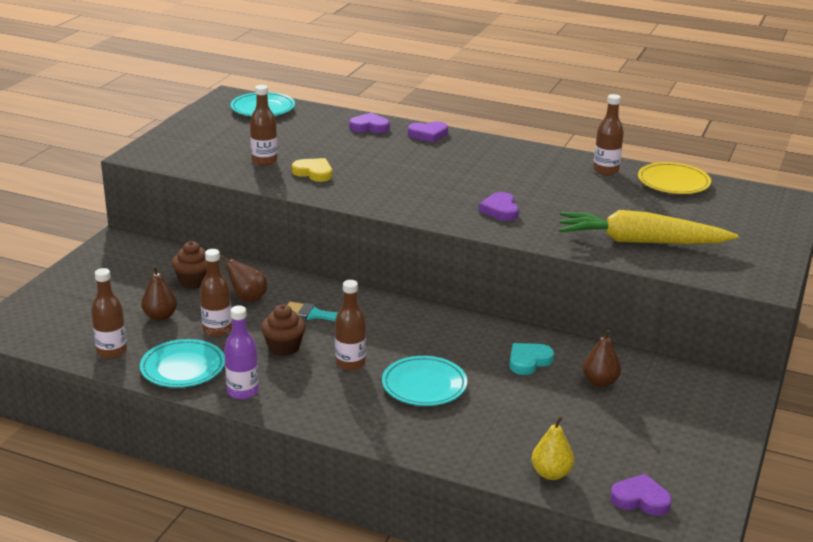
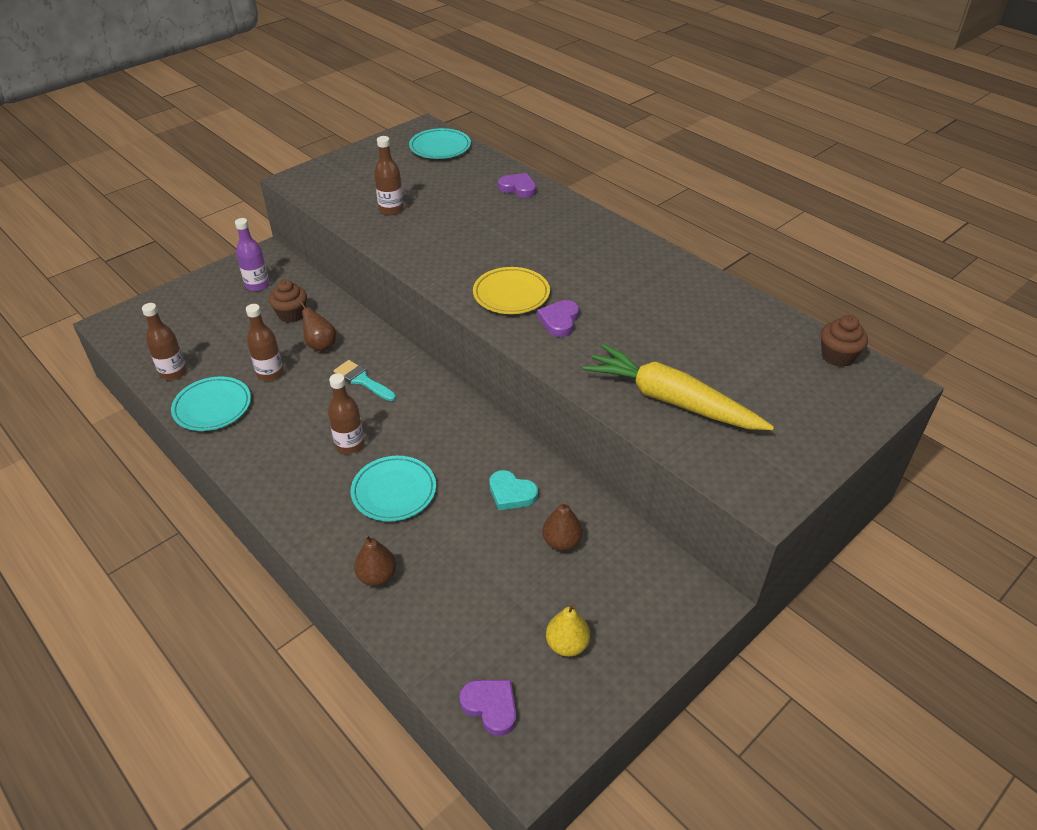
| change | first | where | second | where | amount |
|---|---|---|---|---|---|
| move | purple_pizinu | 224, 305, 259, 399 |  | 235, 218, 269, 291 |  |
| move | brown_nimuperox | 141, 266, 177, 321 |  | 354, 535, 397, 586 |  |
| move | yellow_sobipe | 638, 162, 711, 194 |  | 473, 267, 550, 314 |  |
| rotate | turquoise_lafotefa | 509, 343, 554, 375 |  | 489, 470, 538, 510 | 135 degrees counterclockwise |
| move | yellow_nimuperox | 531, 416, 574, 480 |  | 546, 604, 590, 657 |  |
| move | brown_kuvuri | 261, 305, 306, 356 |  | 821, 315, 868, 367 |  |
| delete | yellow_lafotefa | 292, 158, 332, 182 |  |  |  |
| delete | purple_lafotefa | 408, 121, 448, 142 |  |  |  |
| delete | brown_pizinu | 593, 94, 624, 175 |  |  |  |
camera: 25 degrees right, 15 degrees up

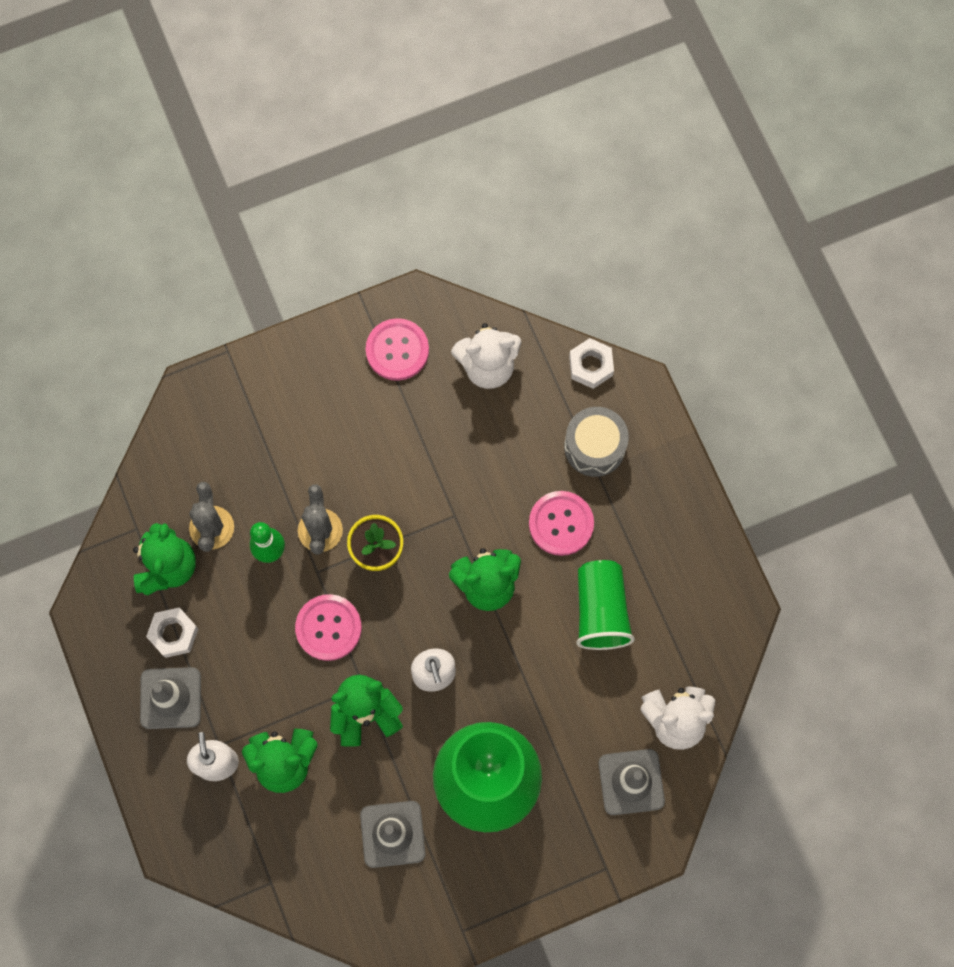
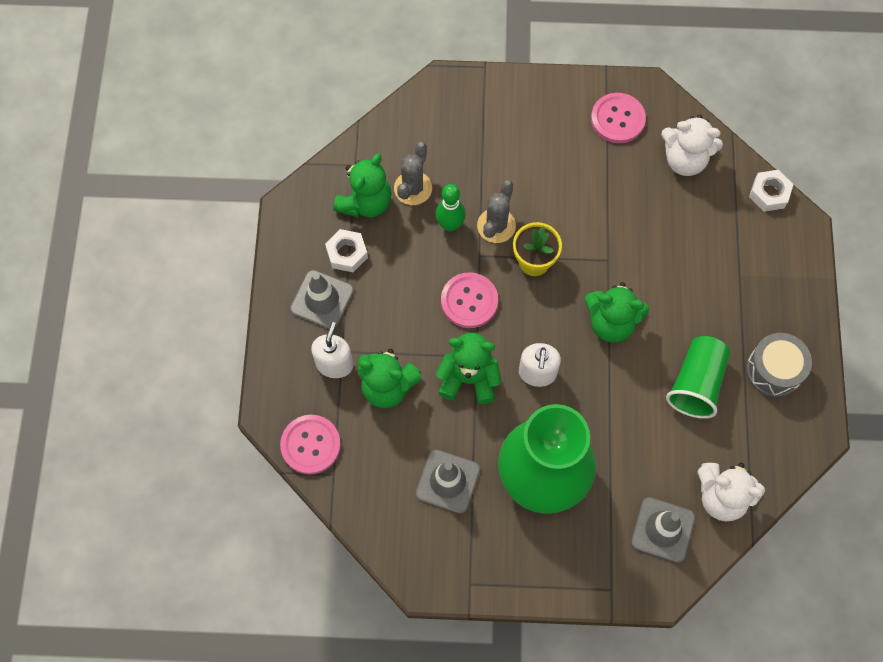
| change | first | where | second | where | amount |
|---|---|---|---|---|---|
| move | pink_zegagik | 529, 491, 594, 556 |  | 280, 415, 341, 475 |  |
| move | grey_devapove | 564, 407, 629, 477 |  | 746, 333, 812, 397 |  |
camera: 25 degrees right, 5 degrees down

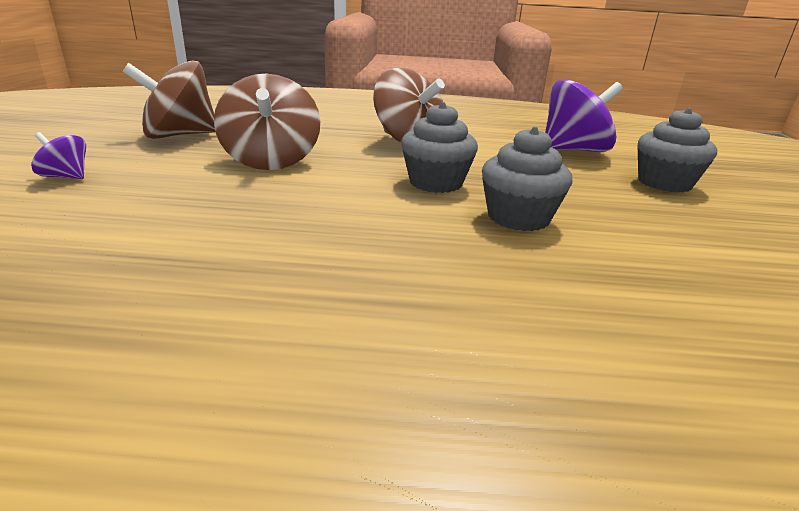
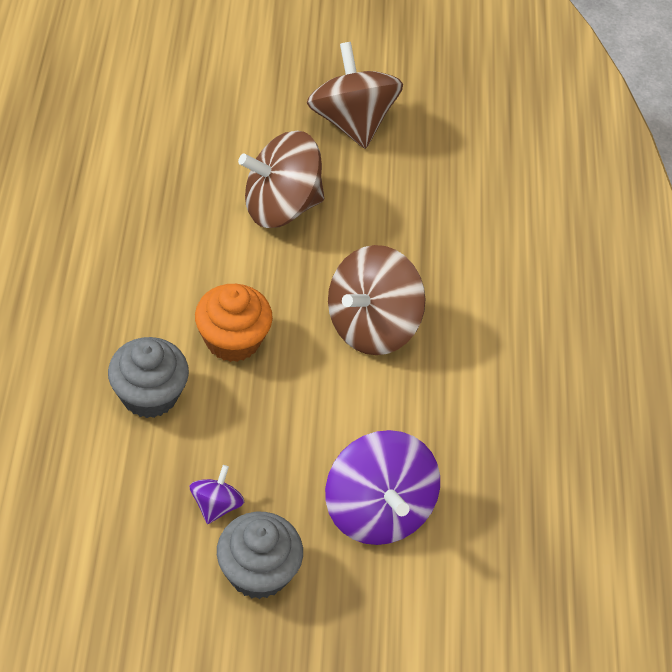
| change | first | where | second | where | amount |
|---|---|---|---|---|---|
| move | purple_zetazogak | 31, 132, 86, 179 |  | 190, 465, 244, 524 |  |
| recolor | grey_kuvuri | 401, 102, 478, 193 | orange_kuvuri | 195, 284, 273, 362 |  |
camera: 85 degrees right, 25 degrees up

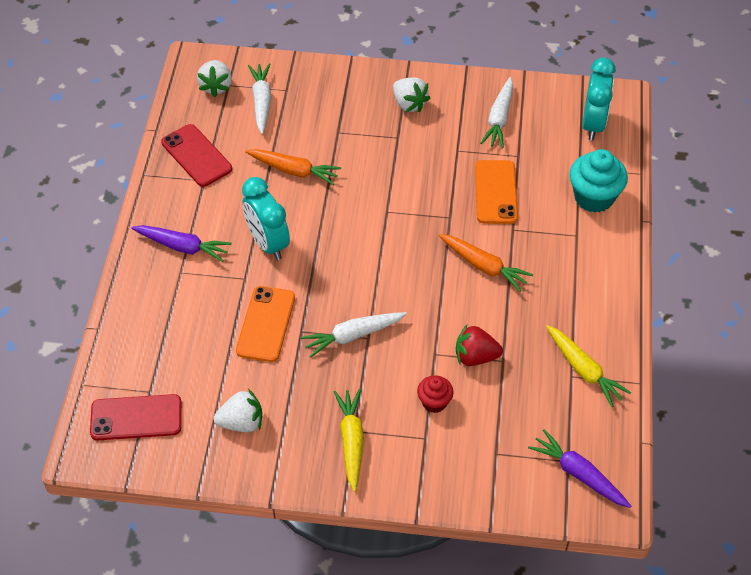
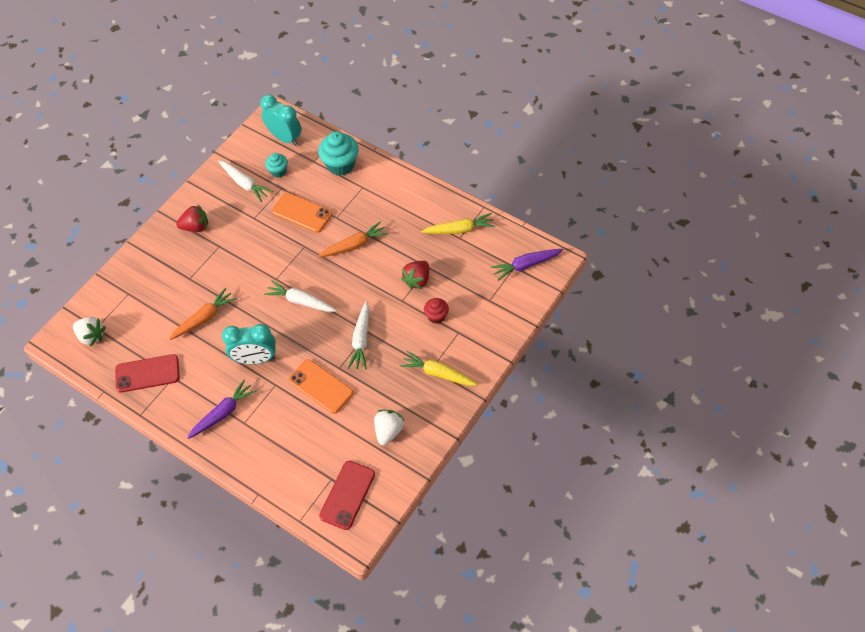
| change | first | where | second | where | amount |
|---|---|---|---|---|---|
| recolor | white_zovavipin | 393, 78, 430, 113 | red_zovavipin | 176, 204, 208, 232 |  |
| move | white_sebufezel | 248, 63, 271, 134 |  | 264, 280, 337, 312 |  |
| insert |  |  | turquoise_kuvuri | 265, 153, 288, 178 |  |
camera: 60 degrees left, 5 degrees up

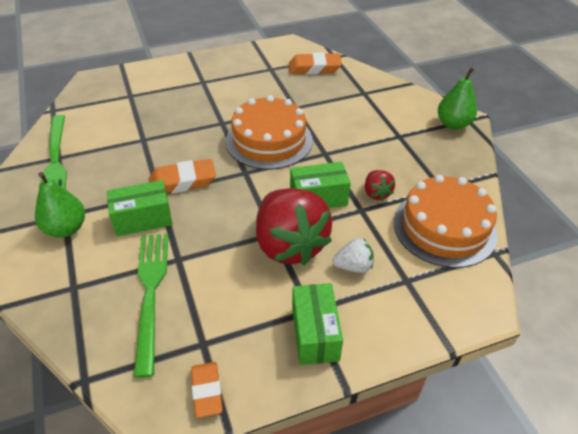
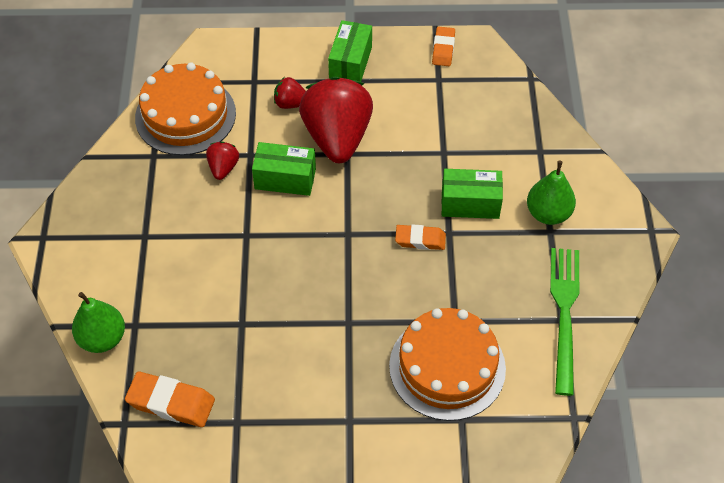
| change | first | where | second | where | amount |
|---|---|---|---|---|---|
| move | green_nimuperox | 438, 67, 477, 130 |  | 72, 292, 125, 353 |  |
| recolor | white_zovavipin | 333, 238, 374, 273 | red_zovavipin | 274, 77, 306, 109 |  |
| move | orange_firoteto | 226, 95, 313, 170 |  | 389, 308, 506, 421 |  |
| resize | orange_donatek | 148, 159, 216, 193 |  | 395, 224, 446, 250 | x0.66 |
| delete | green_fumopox | 134, 234, 168, 378 |  |  |  |
camera: 160 degrees left, 10 degrees up

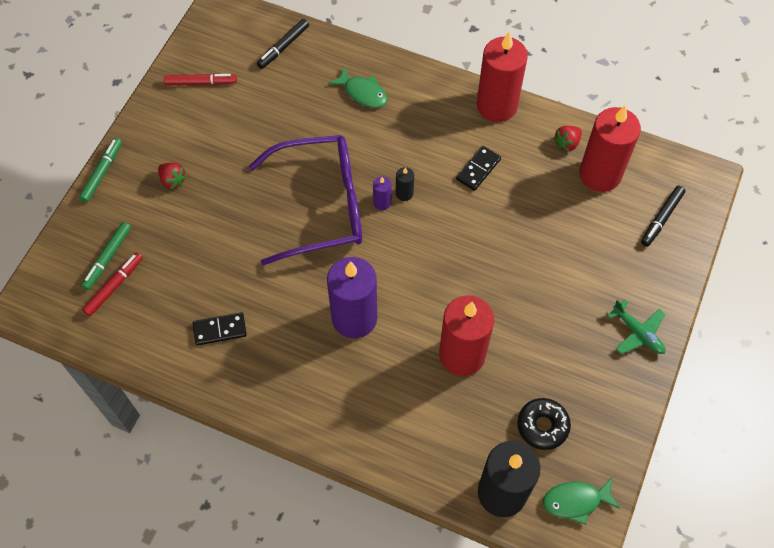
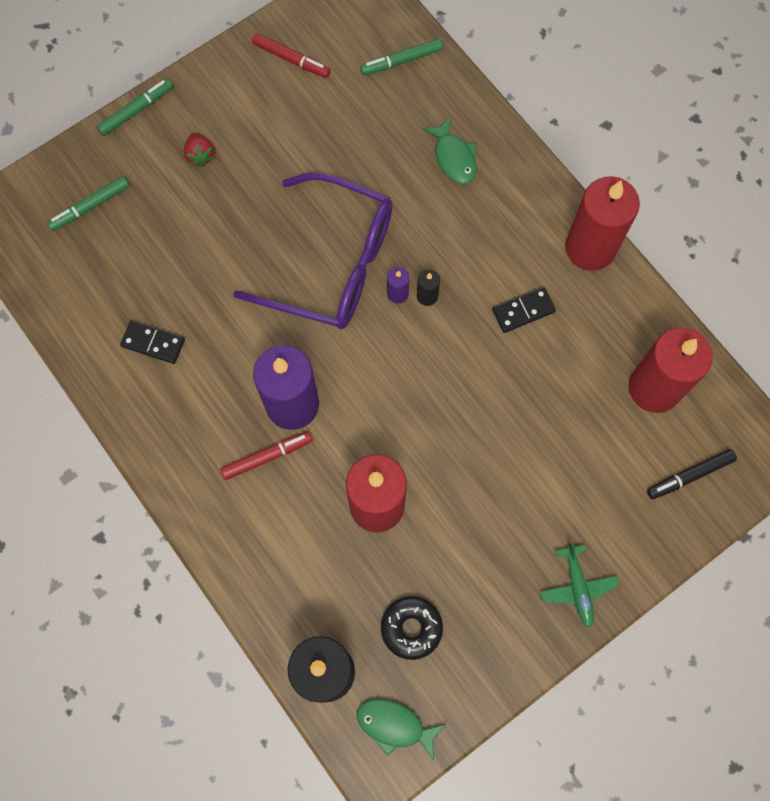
| change | first | where | second | where | amount |
|---|---|---|---|---|---|
| move | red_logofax | 82, 252, 143, 316 |  | 220, 431, 313, 480 |  |
| recolor | black_logofax | 257, 19, 309, 69 | green_logofax | 360, 38, 443, 75 |  |
| delete | red_zovavipin | 553, 126, 582, 152 |  |  |  |
camera: 30 degrees right, 10 degrees up

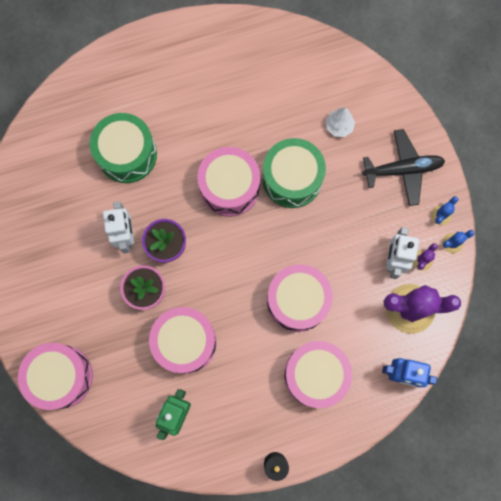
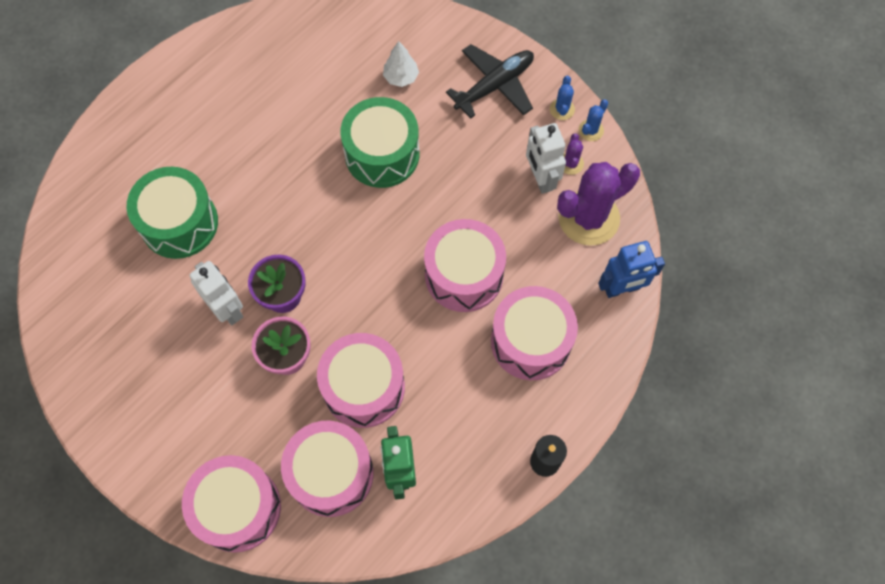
| change | first | where | second | where | amount |
|---|---|---|---|---|---|
| move | pink_devapove | 197, 147, 260, 217 |  | 281, 420, 374, 517 |  |
camera: 30 degrees left, 10 degrees down

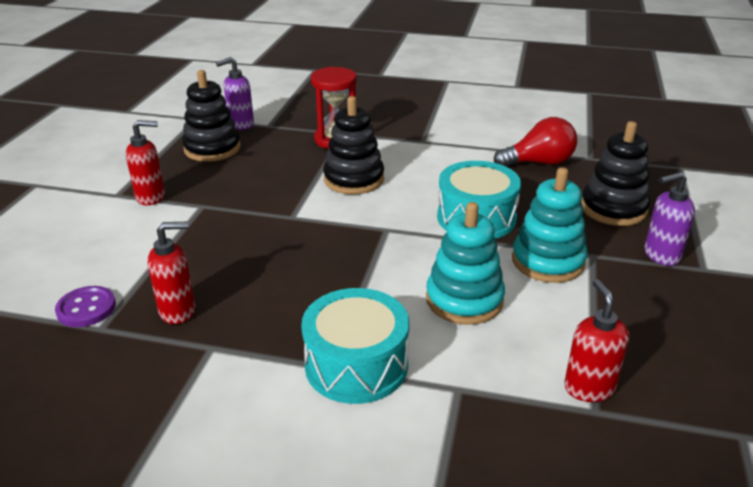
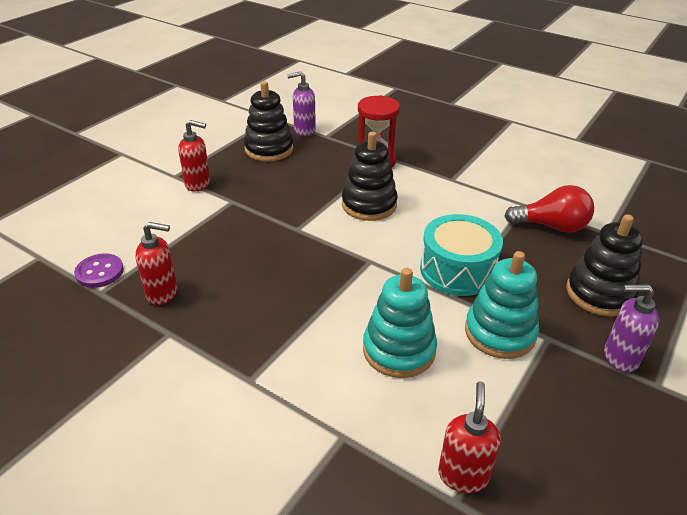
| change | first | where | second | where | amount |
|---|---|---|---|---|---|
| delete | turquoise_devapove | 301, 288, 409, 404 |  |  |  |
camera: 20 degrees right, 5 degrees up

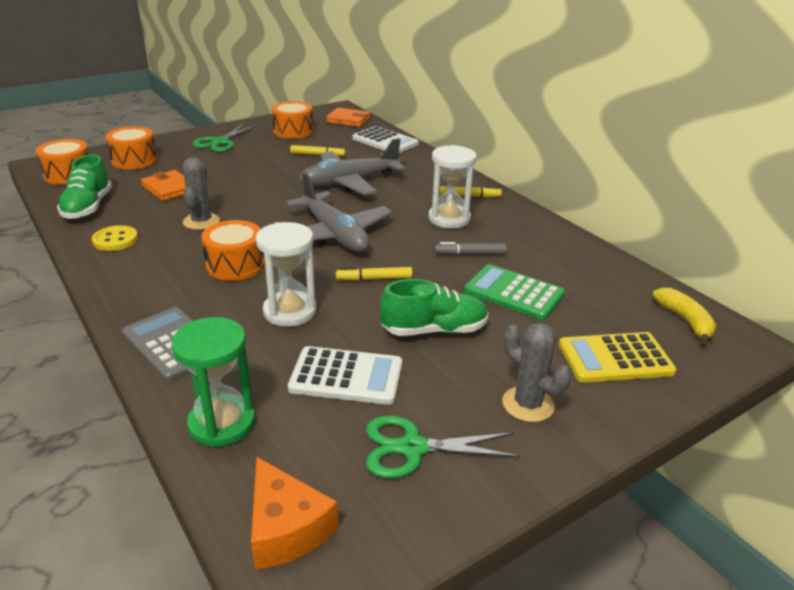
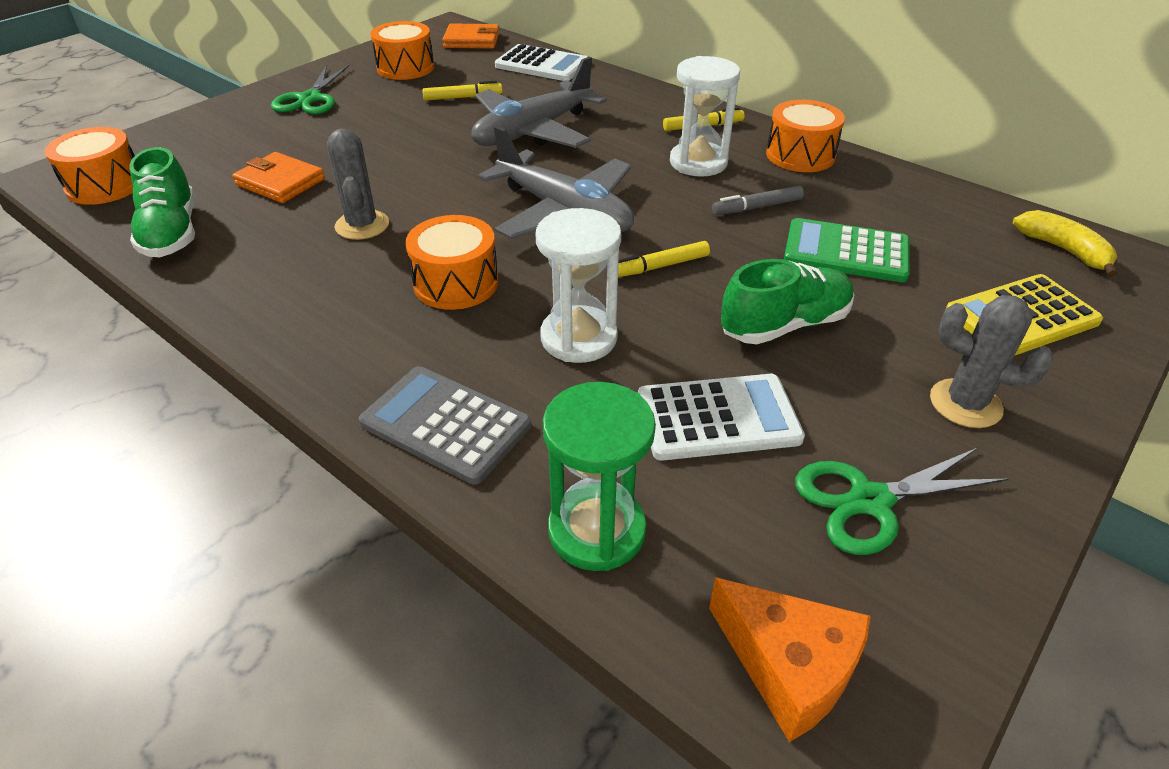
| change | first | where | second | where | amount |
|---|---|---|---|---|---|
| move | orange_devapove | 106, 126, 157, 169 |  | 766, 100, 845, 172 |  |
| delete | yellow_zegagik | 92, 225, 138, 251 |  |  |  |
camera: 15 degrees left, 10 degrees up

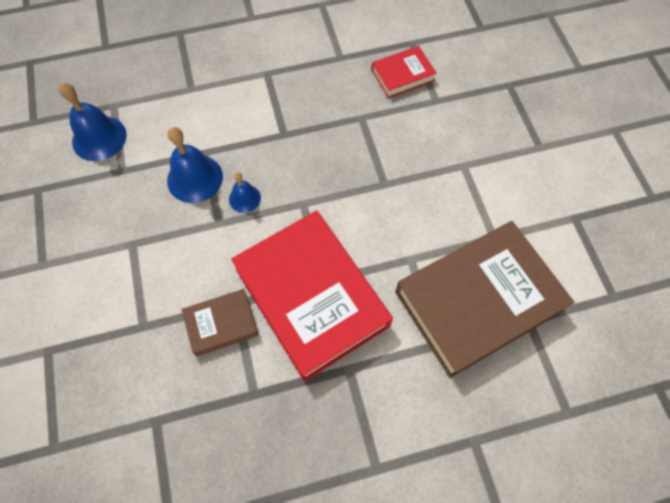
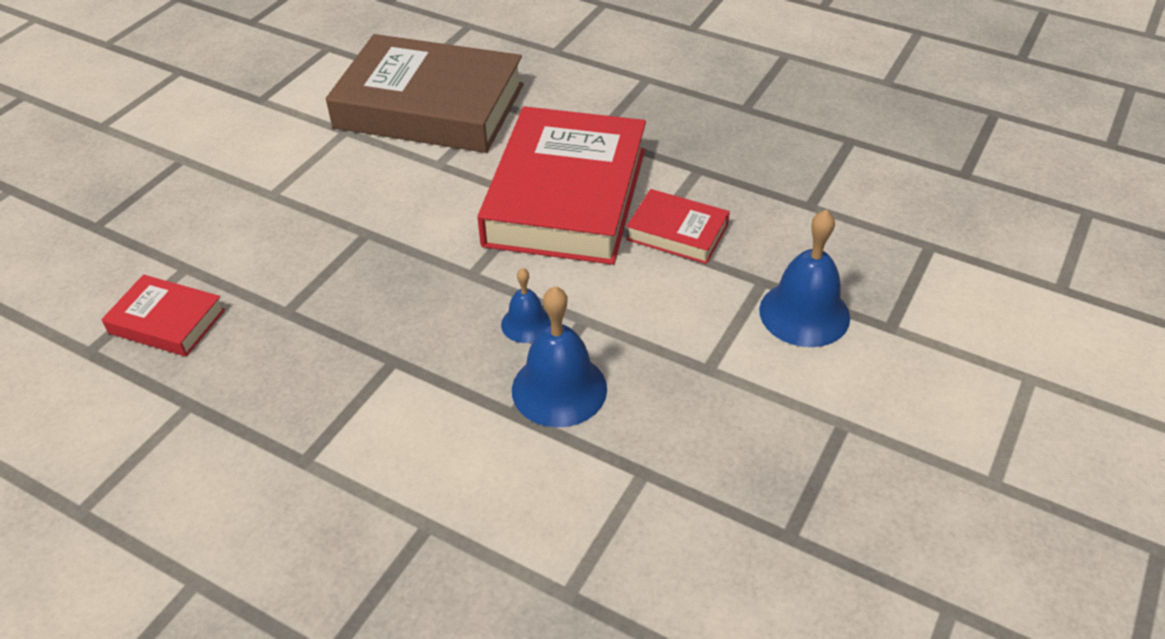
| change | first | where | second | where | amount |
|---|---|---|---|---|---|
| recolor | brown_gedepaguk | 182, 289, 259, 356 | red_gedepaguk | 626, 189, 730, 264 |  |
| move | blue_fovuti | 59, 83, 127, 161 |  | 759, 210, 850, 347 |  |
camera: 135 degrees left, 20 degrees down

